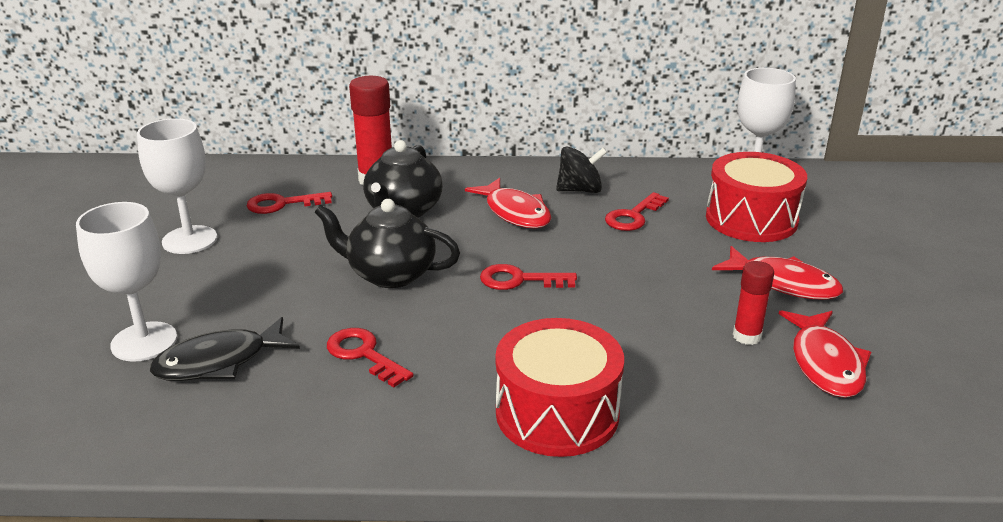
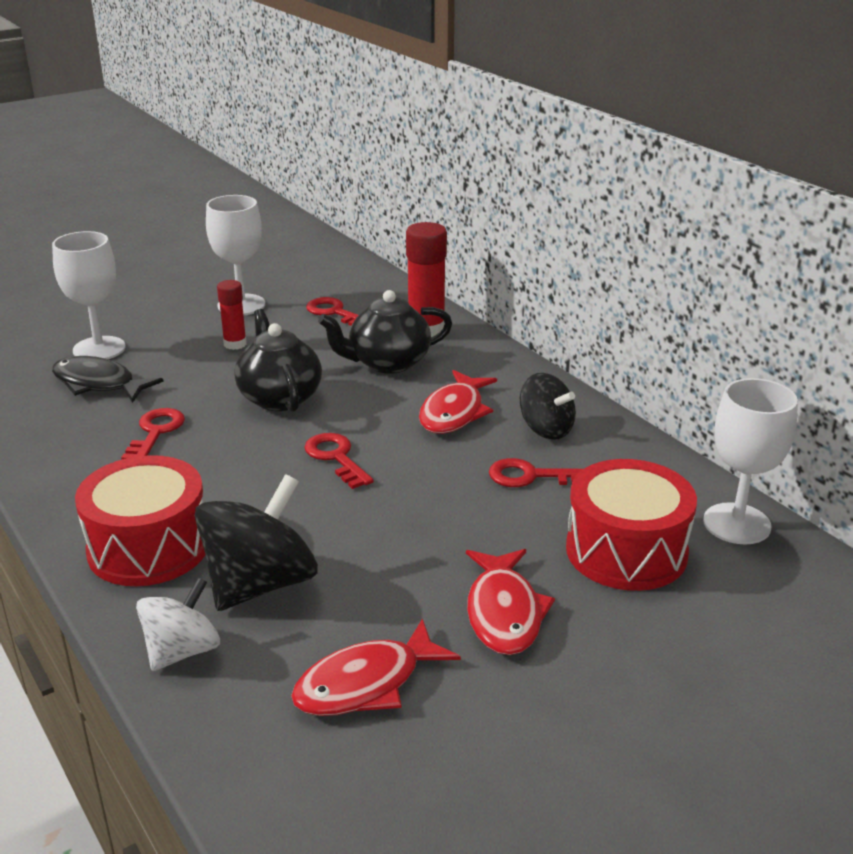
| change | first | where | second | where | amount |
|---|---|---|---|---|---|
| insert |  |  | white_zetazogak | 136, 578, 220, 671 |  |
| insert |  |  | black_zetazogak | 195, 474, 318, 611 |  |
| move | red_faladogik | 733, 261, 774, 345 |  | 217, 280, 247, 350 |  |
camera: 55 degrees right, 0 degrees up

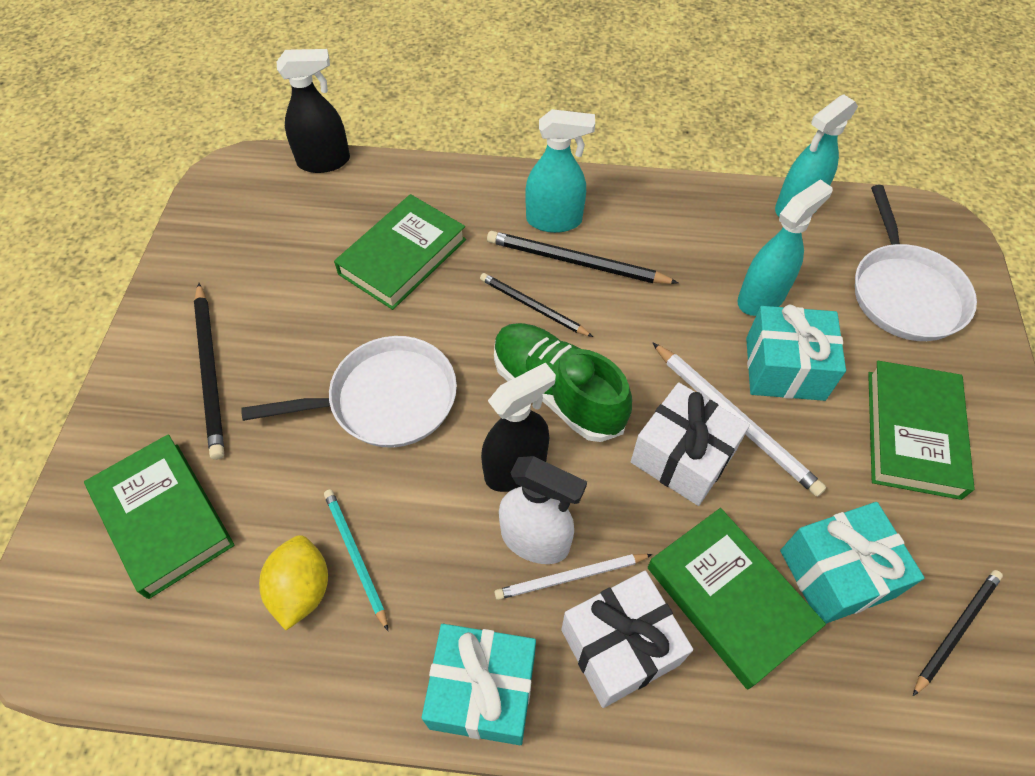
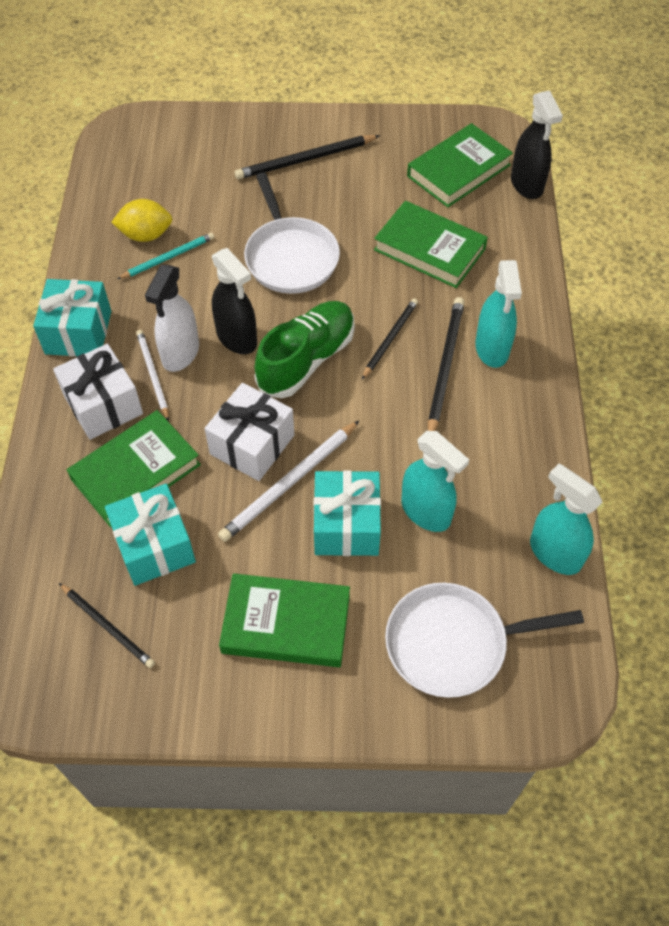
| change | first | where | second | where | amount |
|---|---|---|---|---|---|
| move | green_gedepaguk | 84, 434, 235, 599 |  | 407, 123, 513, 207 |  |
camera: 85 degrees right, 0 degrees up

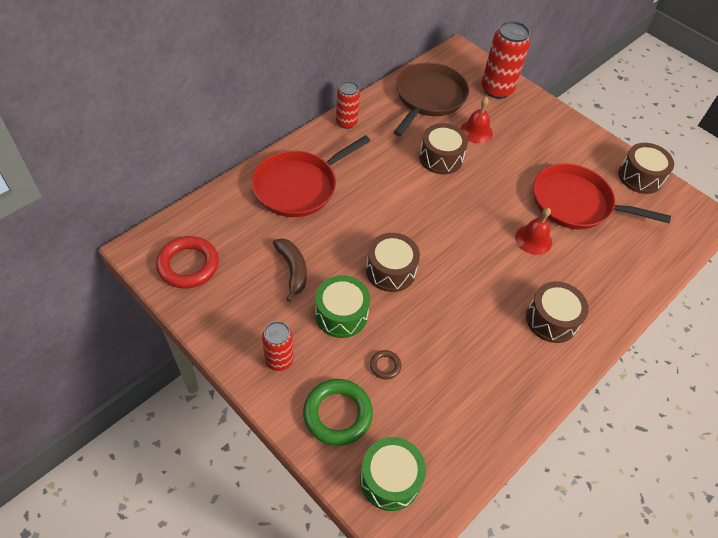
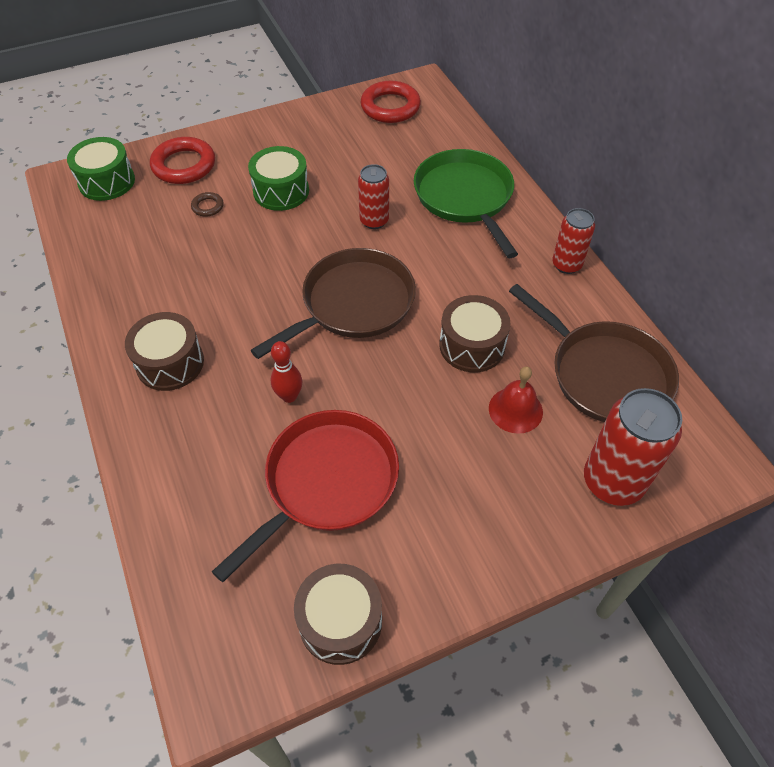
| change | first | where | second | where | amount |
|---|---|---|---|---|---|
| recolor | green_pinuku | 303, 379, 373, 446 | red_pinuku | 150, 137, 215, 184 |  |
| insert |  |  | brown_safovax | 250, 248, 416, 359 |  |
| replace | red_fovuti | 515, 207, 552, 255 | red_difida | 271, 341, 302, 403 |  |
| move | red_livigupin | 262, 321, 293, 371 |  | 358, 164, 389, 229 |  |
| recolor | red_safovax | 252, 135, 370, 217 | green_safovax | 414, 149, 518, 258 |  |
| delete | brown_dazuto | 273, 238, 307, 302 |  |  |  |
| delete | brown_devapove | 366, 233, 420, 292 |  |  |  |
camera: 115 degrees right, 0 degrees up

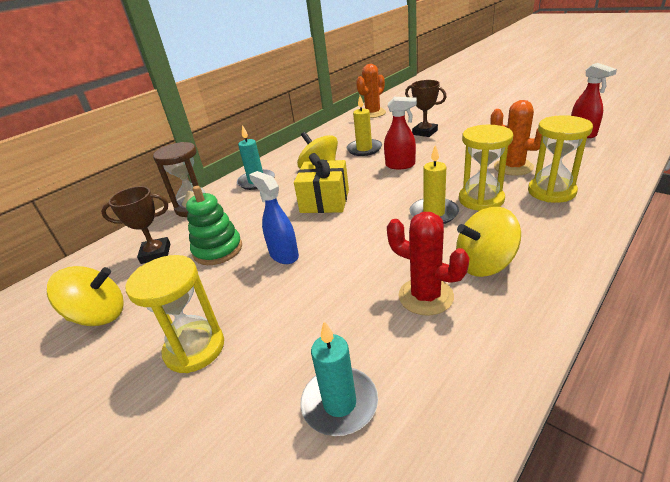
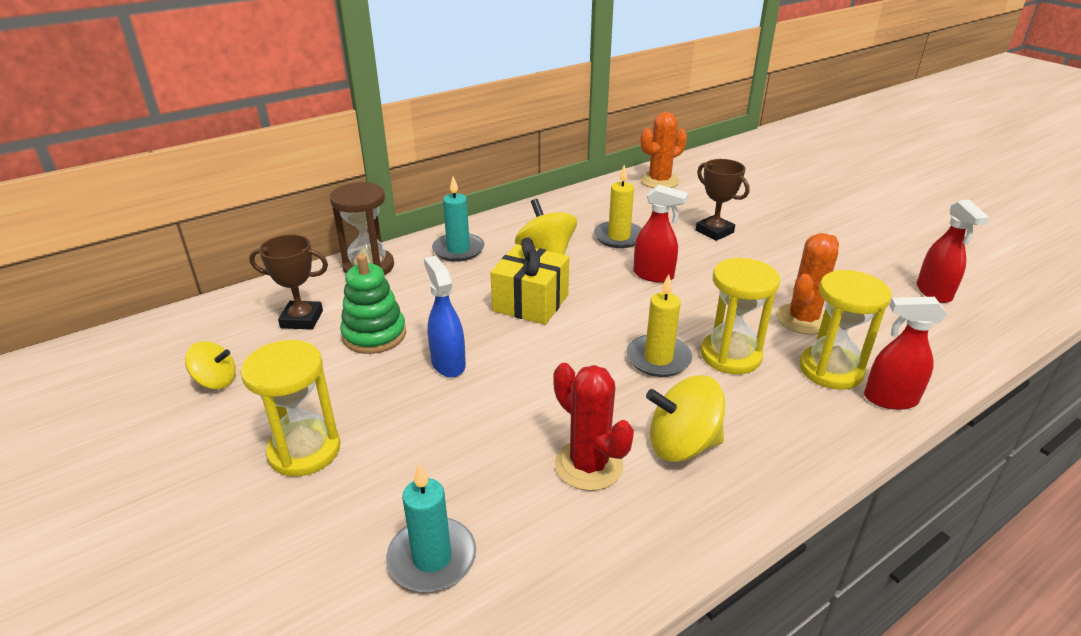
| change | first | where | second | where | amount |
|---|---|---|---|---|---|
| resize | yellow_zetazogak | 47, 266, 124, 326 |  | 185, 341, 236, 389 | x0.63 |
| rotate | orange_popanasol | 490, 100, 542, 176 |  | 776, 233, 839, 335 | 75 degrees clockwise |
| insert |  |  | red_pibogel | 864, 297, 947, 410 |  |
camera: 10 degrees right, 0 degrees up

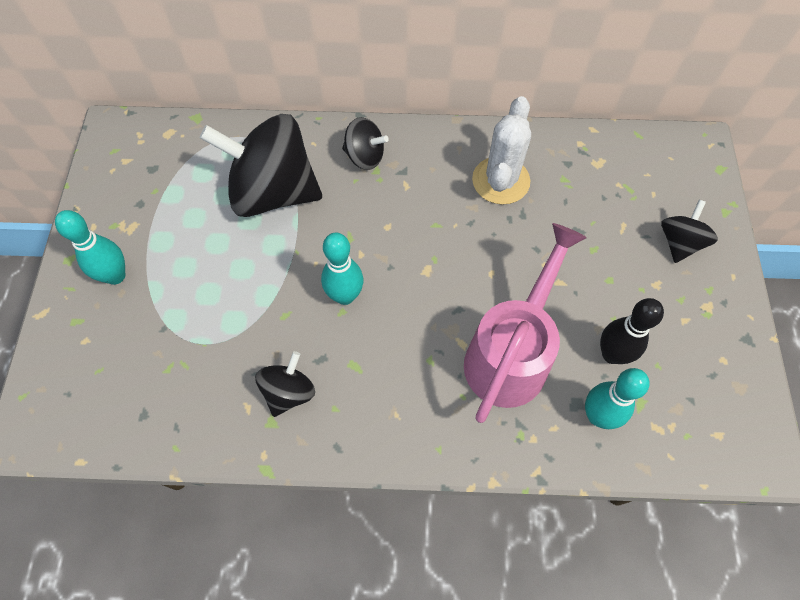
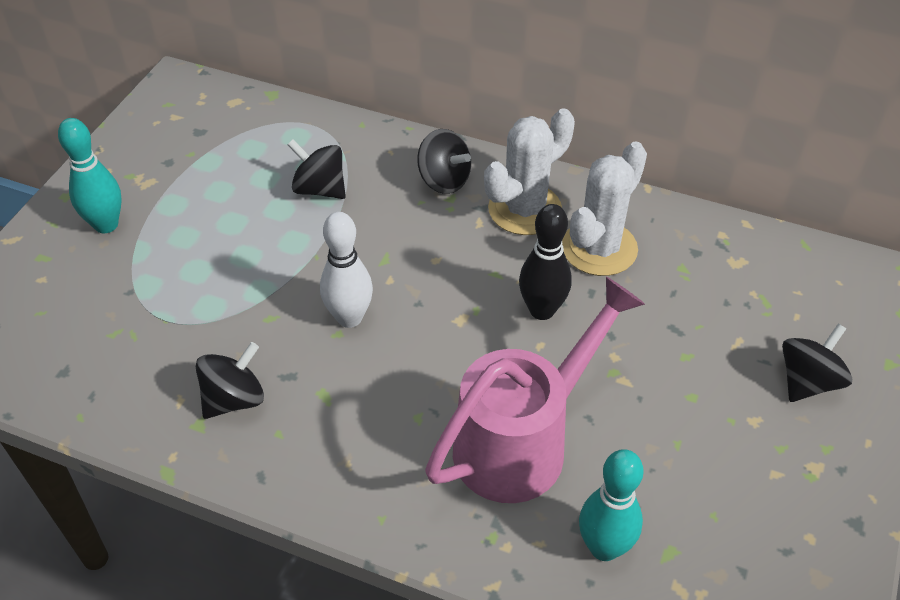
| change | first | where | second | where | amount |
|---|---|---|---|---|---|
| resize | black_zetazogak | 200, 114, 322, 217 |  | 288, 140, 346, 199 | x0.49 |
| recolor | turquoise_difida | 321, 233, 363, 305 | white_difida | 320, 212, 373, 328 |  |
| insert |  |  | white_popanasol | 484, 108, 575, 235 |  |
| move | black_difida | 600, 298, 664, 364 |  | 519, 204, 572, 320 |  |
camera: 20 degrees right, 15 degrees down

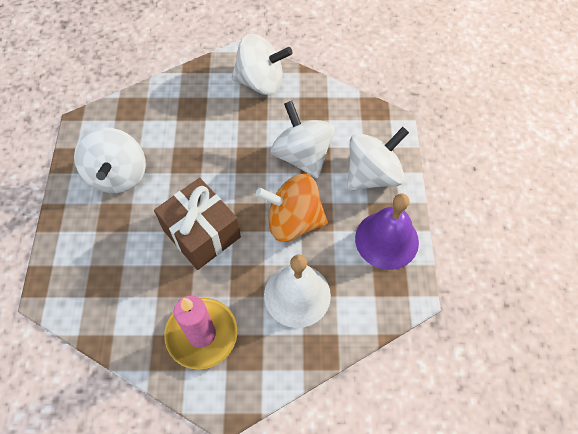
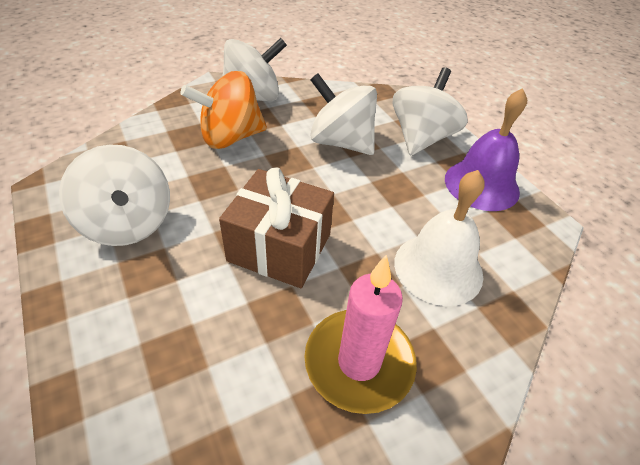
| change | first | where | second | where | amount |
|---|---|---|---|---|---|
| move | orange_zetazogak | 256, 174, 328, 242 |  | 180, 71, 267, 149 |  |
camera: 30 degrees left, 15 degrees down

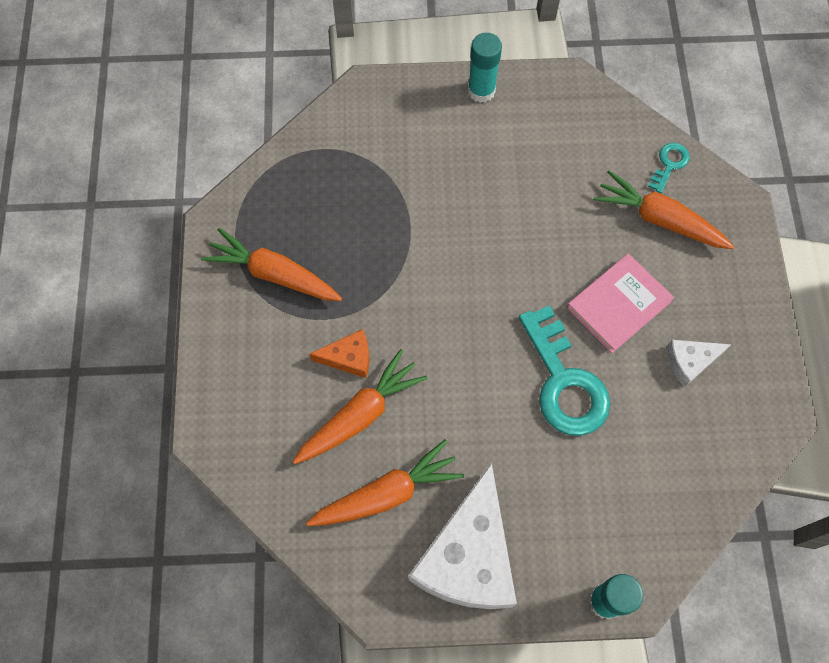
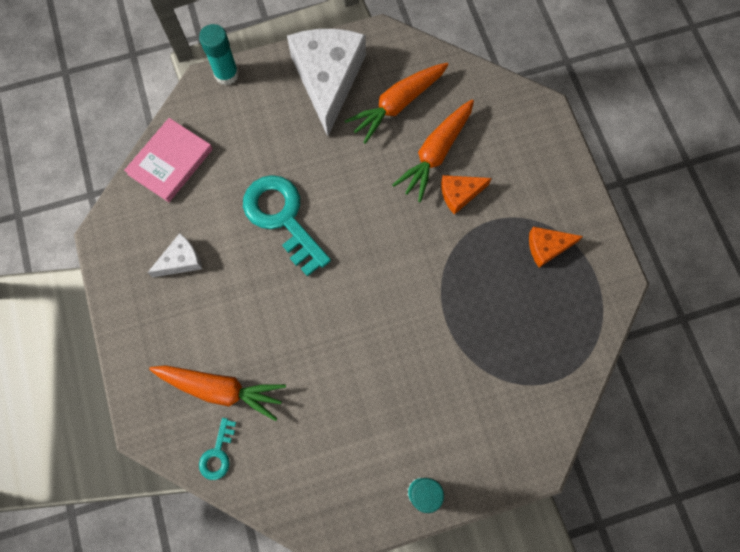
| change | first | where | second | where | amount |
|---|---|---|---|---|---|
| move | pink_gedepaguk | 567, 254, 674, 353 |  | 124, 118, 213, 202 |  |
| replace | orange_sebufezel | 201, 228, 342, 301 | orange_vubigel | 529, 227, 583, 268 |  |
camera: 165 degrees right, 5 degrees up

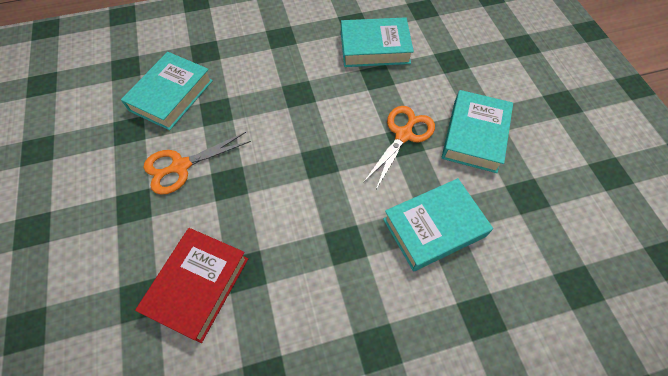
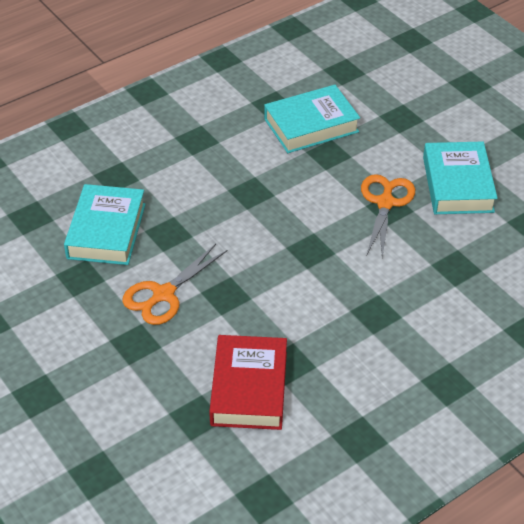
| change | first | where | second | where | amount |
|---|---|---|---|---|---|
| delete | turquoise_gedepaguk | 383, 178, 493, 271 |  |  |  |
camera: 20 degrees left, 15 degrees down

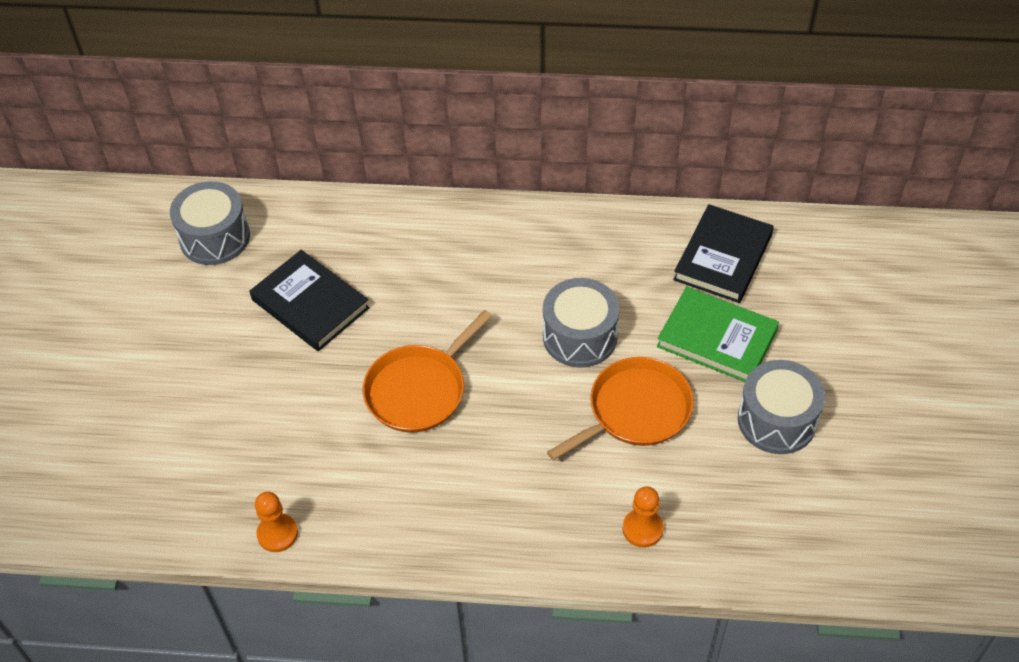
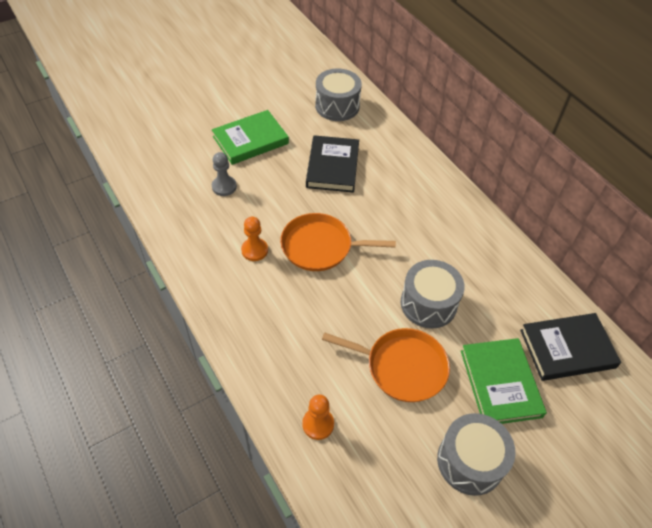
| change | first | where | second | where | amount |
|---|---|---|---|---|---|
| insert |  |  | green_gedepaguk | 212, 110, 289, 165 |  |
| insert |  |  | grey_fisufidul | 212, 152, 237, 196 |  |
| move | orange_fisufidul | 255, 492, 298, 552 |  | 241, 217, 268, 261 |  |
camera: 50 degrees right, 0 degrees up

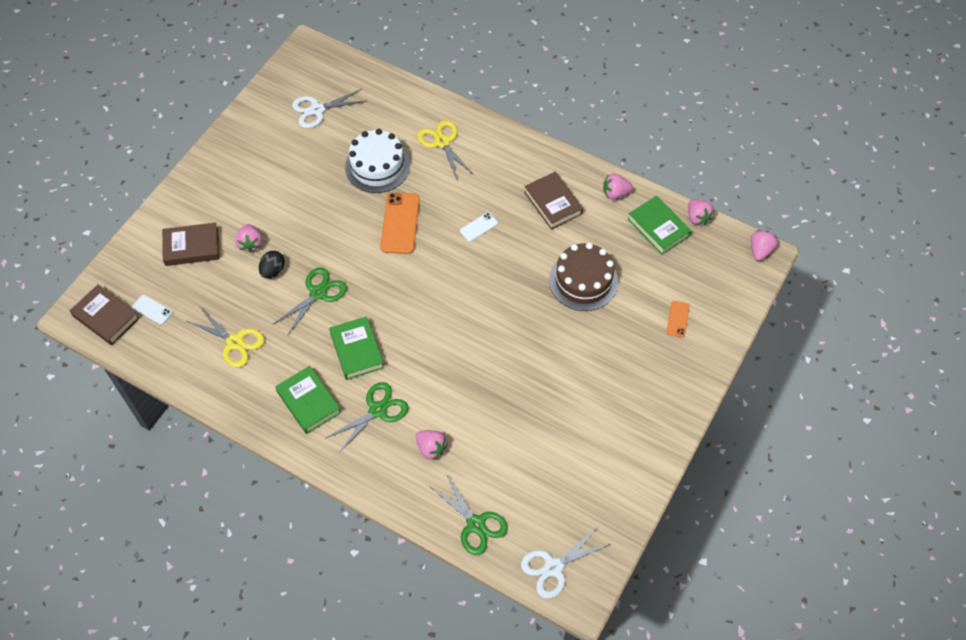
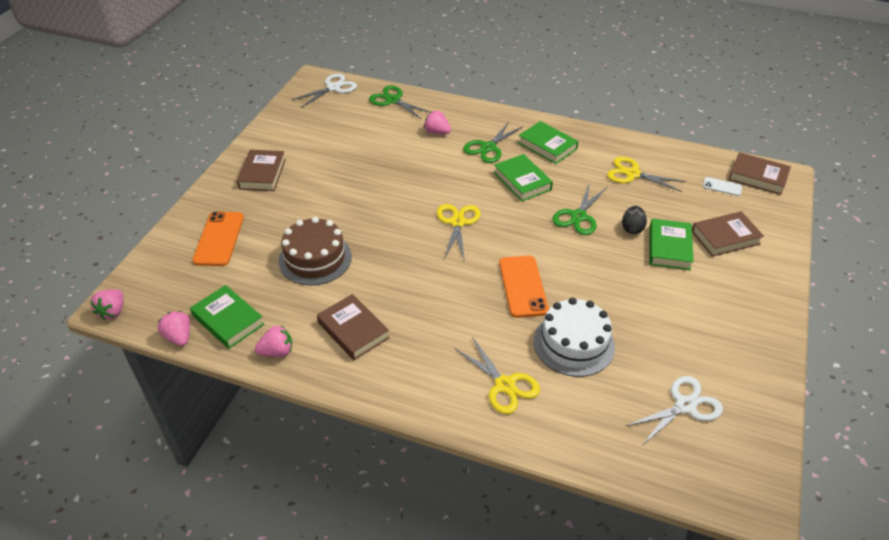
| change | first | where | second | where | amount |
|---|---|---|---|---|---|
| resize | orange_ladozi | 667, 301, 690, 337 |  | 192, 212, 244, 266 | x1.90 |
| insert |  |  | brown_gedepaguk | 237, 150, 286, 191 |  |
| insert |  |  | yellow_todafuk | 437, 204, 481, 261 |  |
| replace | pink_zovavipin | 235, 224, 262, 252 | green_gedepaguk | 649, 219, 694, 270 |  |
| delete | white_ladozi | 460, 212, 498, 242 |  |  |  |
camera: 170 degrees right, 15 degrees down

